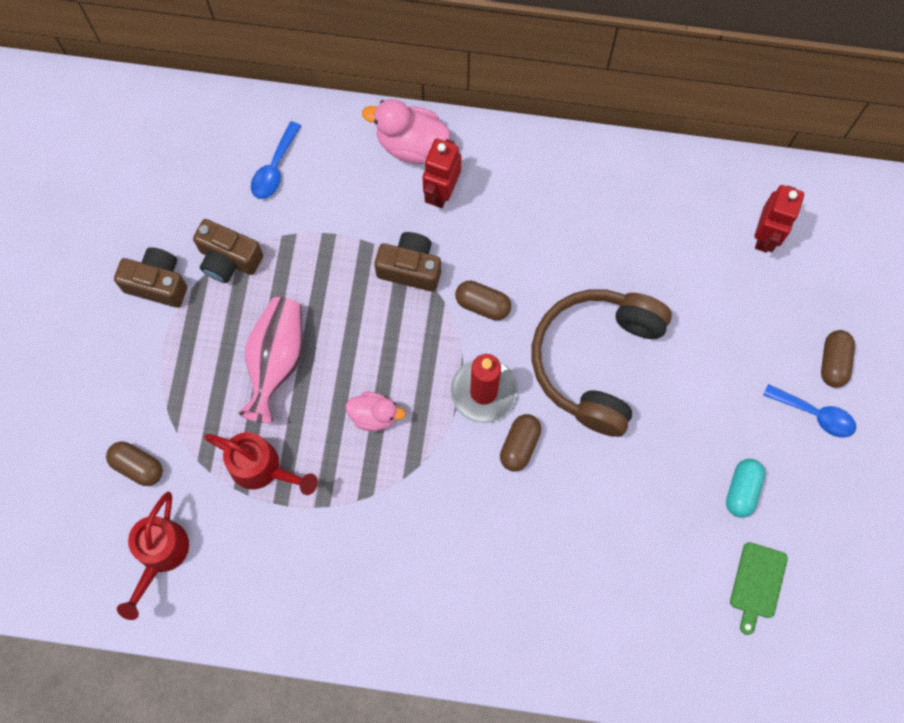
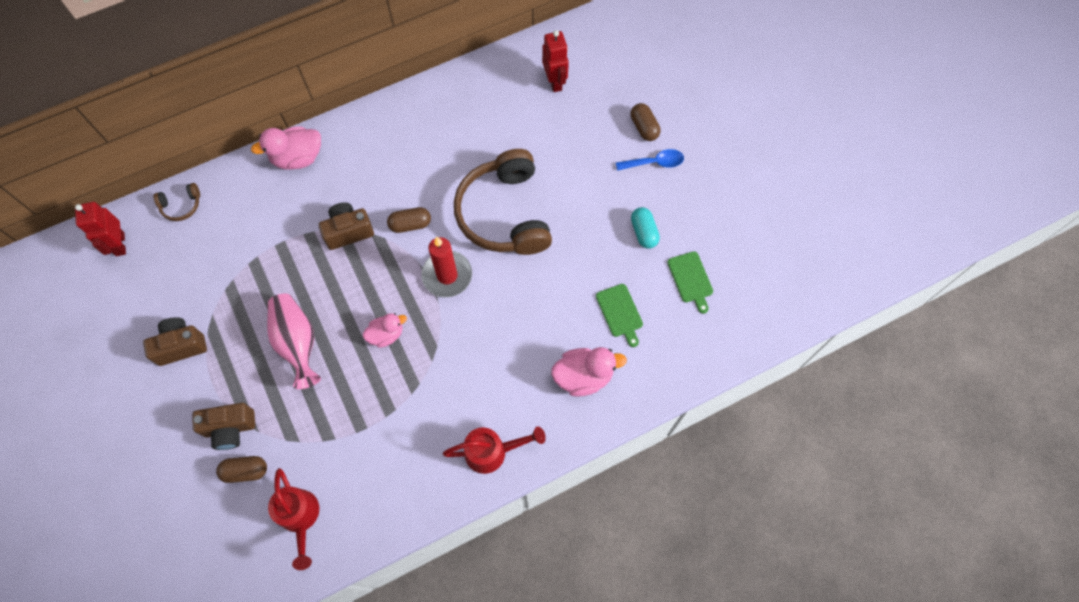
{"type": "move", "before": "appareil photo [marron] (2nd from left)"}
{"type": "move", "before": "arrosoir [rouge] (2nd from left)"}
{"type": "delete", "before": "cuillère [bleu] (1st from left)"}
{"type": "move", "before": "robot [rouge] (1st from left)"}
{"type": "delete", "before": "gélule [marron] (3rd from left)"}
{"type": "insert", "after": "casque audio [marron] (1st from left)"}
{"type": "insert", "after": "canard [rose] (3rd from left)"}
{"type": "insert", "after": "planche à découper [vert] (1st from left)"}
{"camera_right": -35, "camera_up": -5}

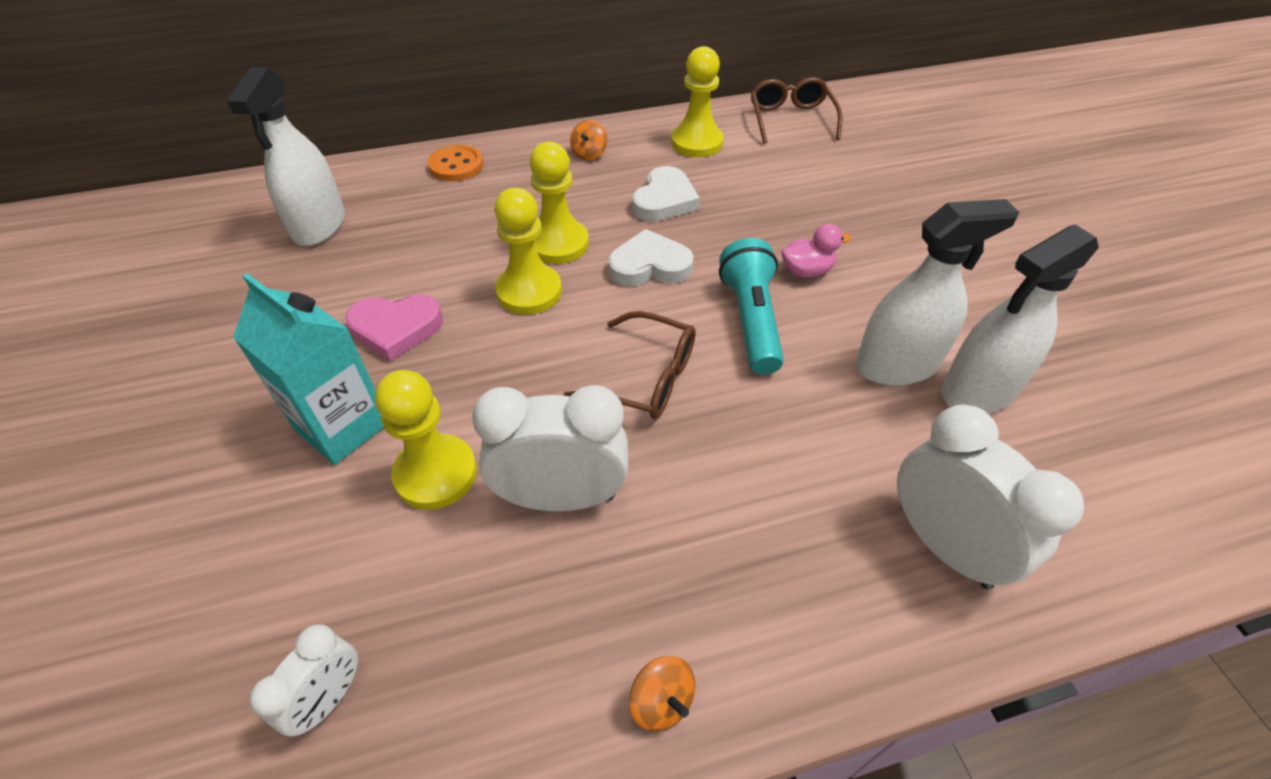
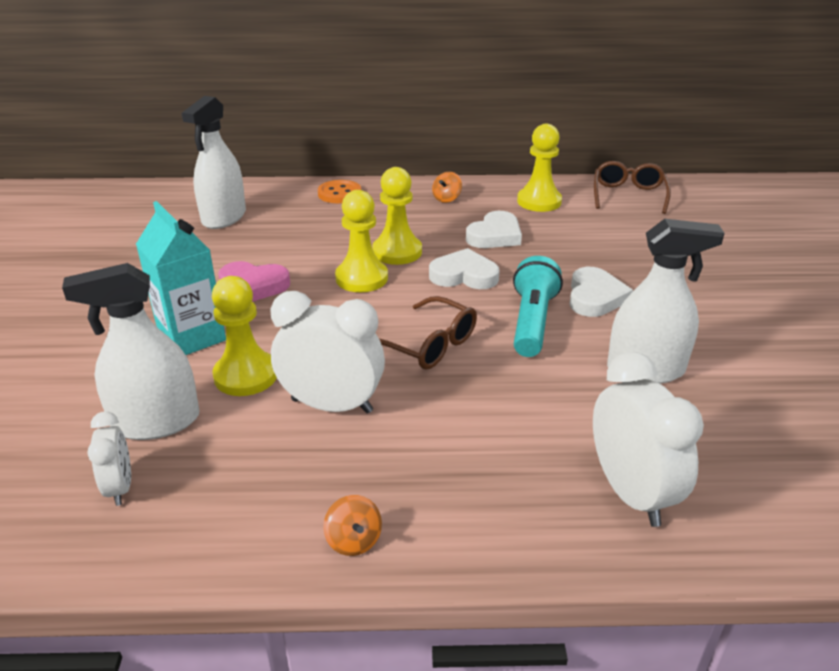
{"type": "rotate", "before": "réveil [blanc] (1st from left)", "turn": -60}
{"type": "replace", "before": "canard [rose]", "after": "cœur [blanc] (3rd from left)"}
{"type": "move", "before": "vaporisateur [blanc] (3rd from left in the first image)", "after": "vaporisateur [blanc] (1st from left)"}
{"camera_right": 15, "camera_up": -15}

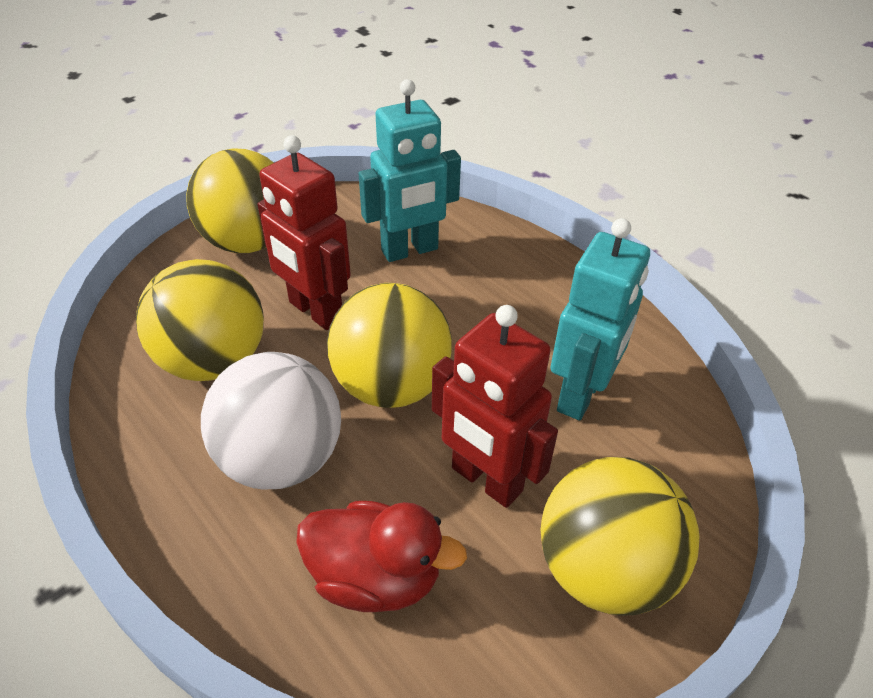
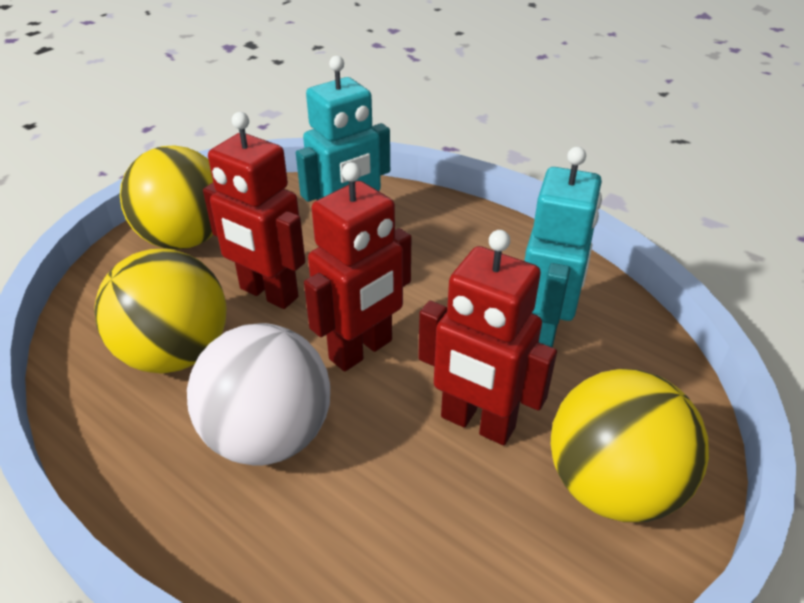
{"type": "delete", "before": "canard [rouge]"}
{"type": "replace", "before": "balle [jaune] (3rd from left)", "after": "robot [rouge] (2nd from left)"}
{"camera_right": -10, "camera_up": -5}

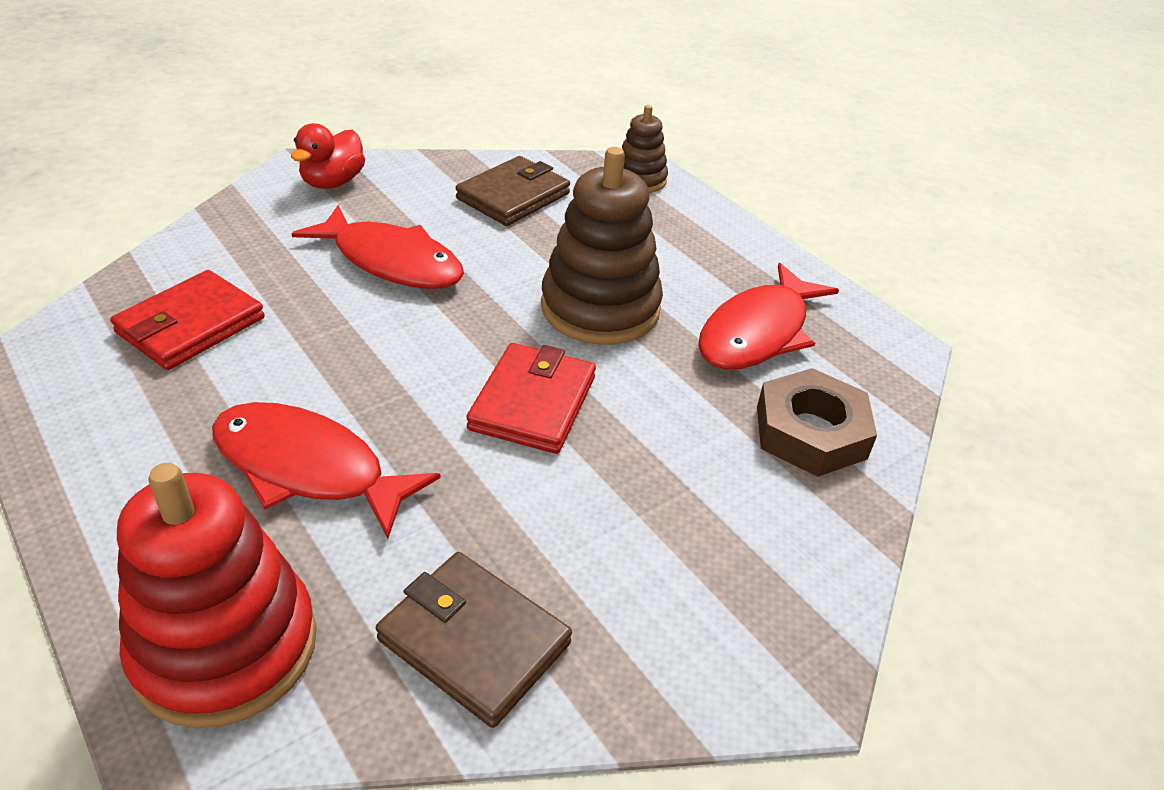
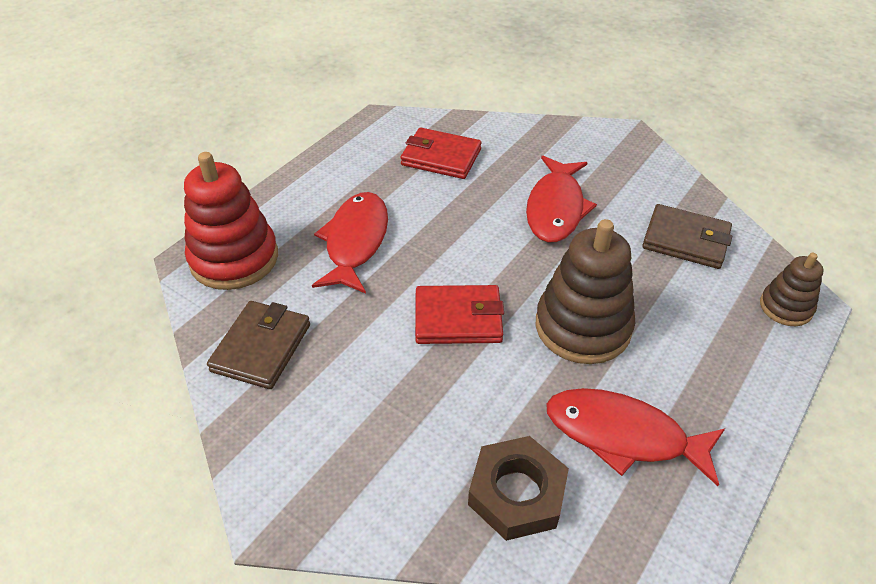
{"type": "delete", "before": "canard [rouge]"}
{"camera_right": 75, "camera_up": 5}

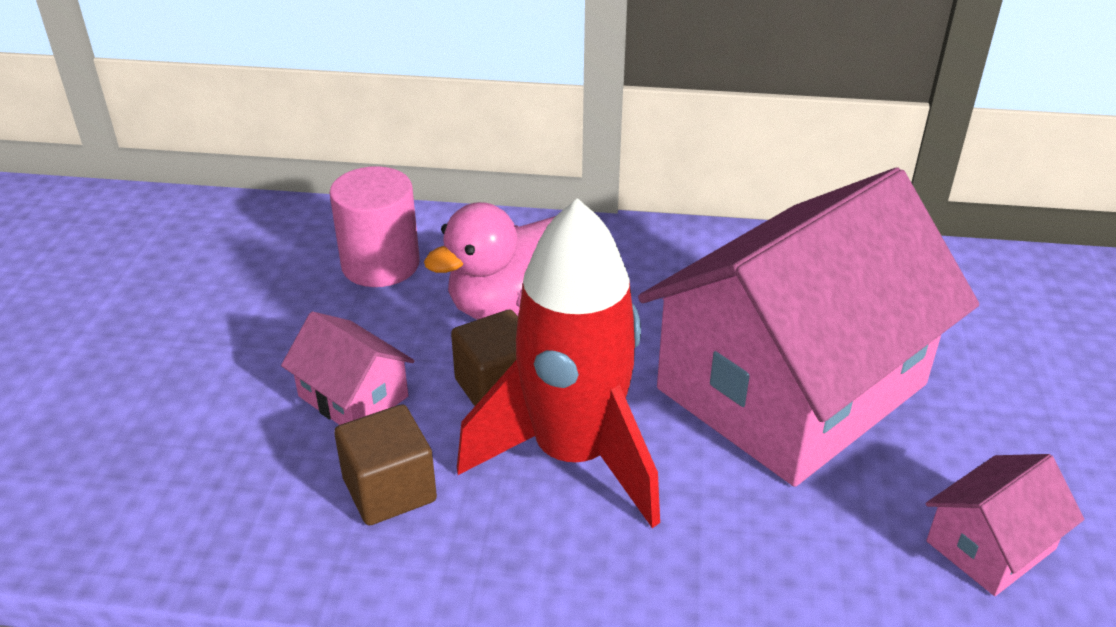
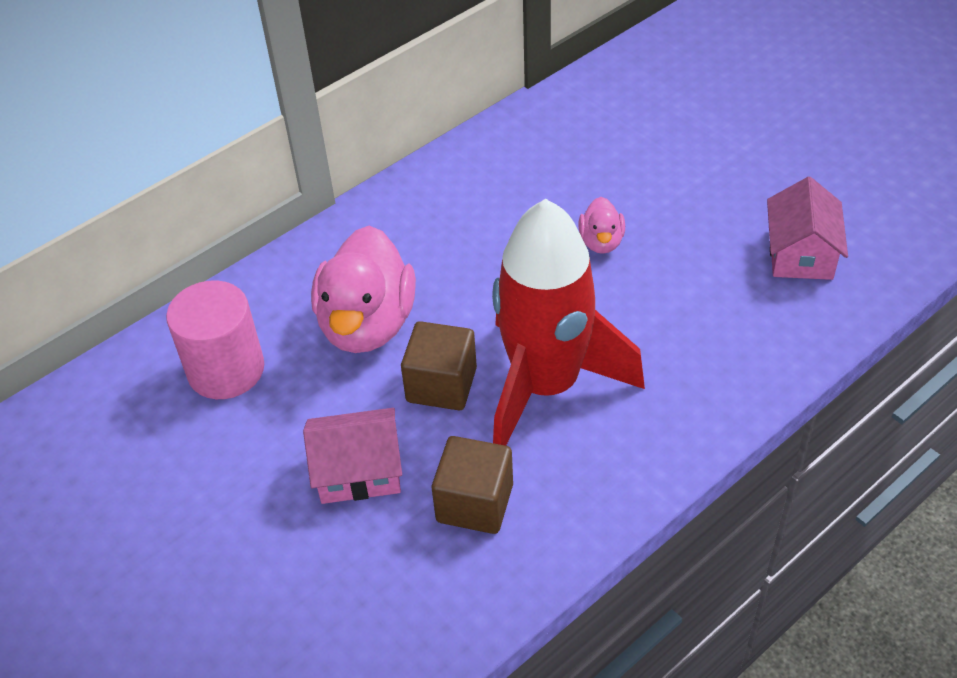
{"type": "replace", "before": "maison [rose] (2nd from left)", "after": "canard [rose] (2nd from left)"}
{"camera_right": -45, "camera_up": 10}

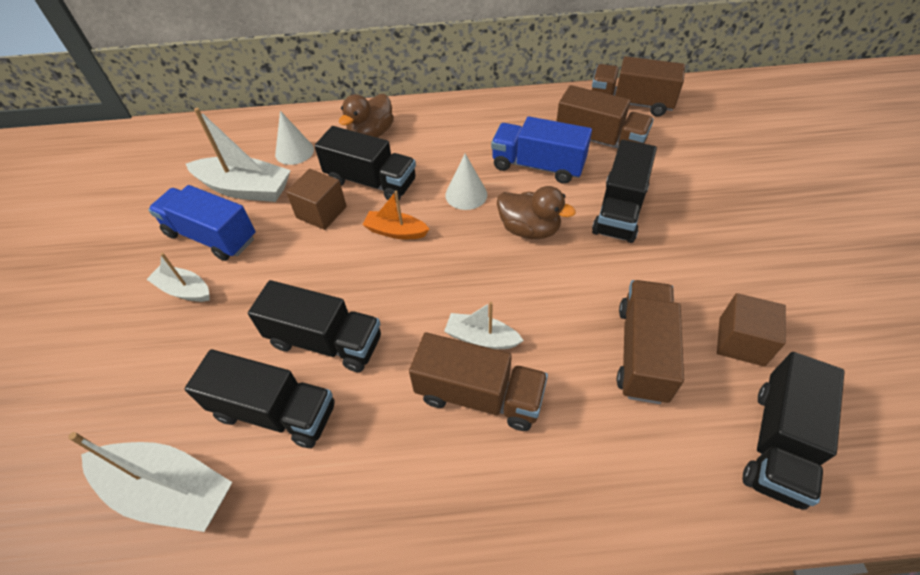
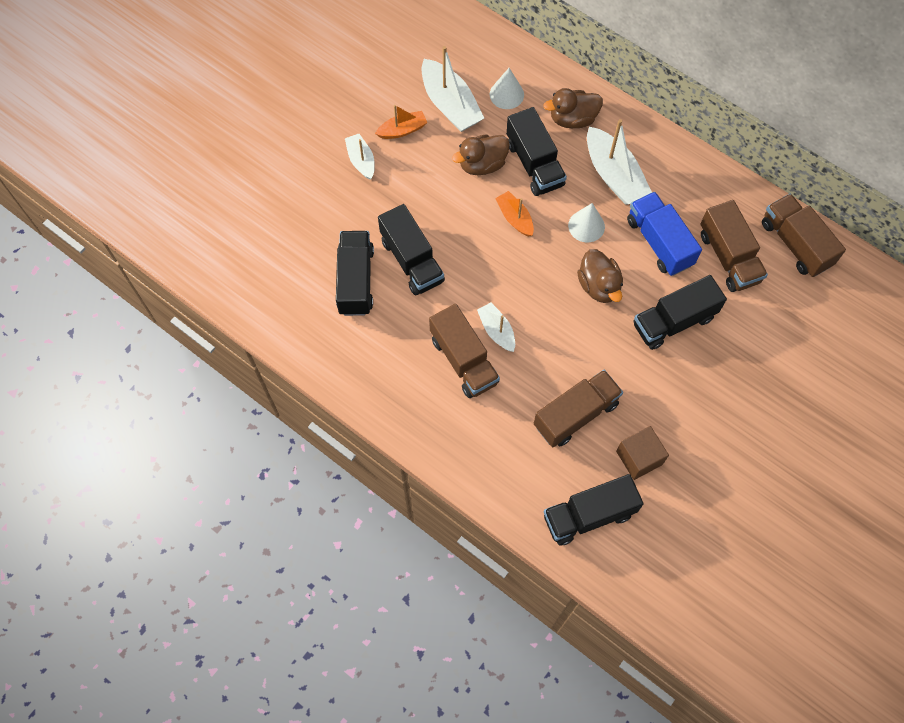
{"type": "move", "before": "bateau [blanc] (1st from left in the first image)", "after": "bateau [blanc] (4th from left)"}
{"type": "replace", "before": "camion [bleu] (1st from left)", "after": "bateau [orange] (1st from left)"}
{"type": "rotate", "before": "camion [noir] (1st from left)", "turn": -150}
{"type": "replace", "before": "cube [marron] (1st from left)", "after": "canard [marron] (1st from left)"}
{"camera_right": 40, "camera_up": 15}

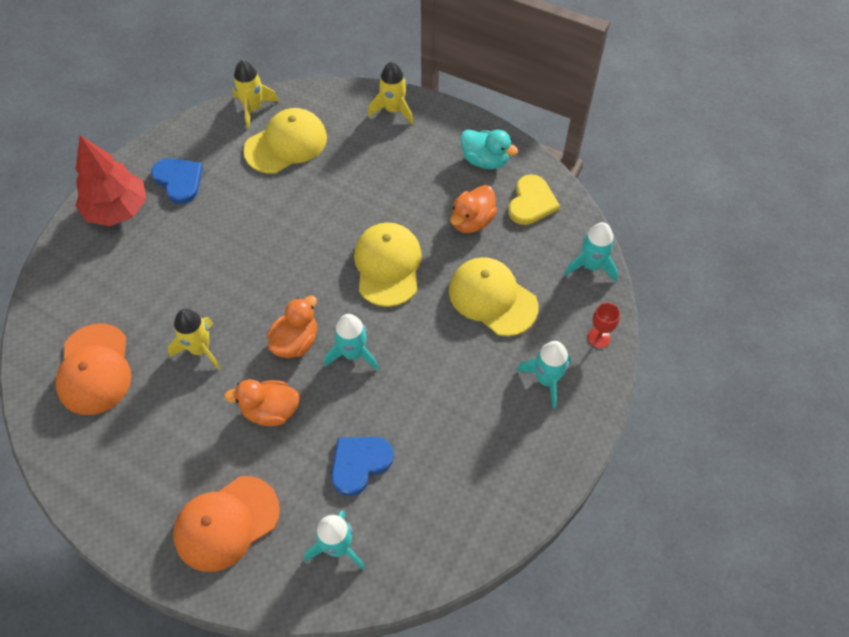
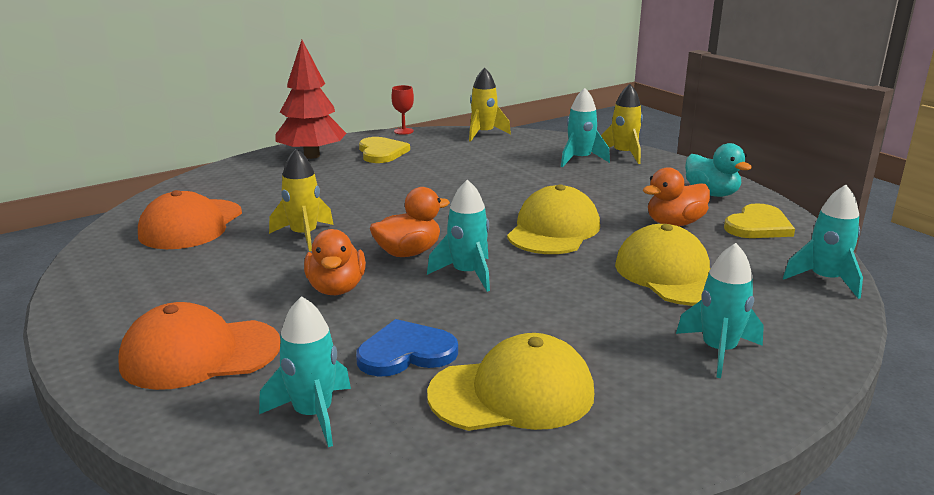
{"type": "recolor", "before": "cœur [bleu] (1st from left)", "after": "cœur [jaune] (1st from left)"}
{"type": "rotate", "before": "canard [orange] (1st from left)", "turn": -120}
{"type": "move", "before": "casquette [jaune] (1st from left)"}
{"type": "move", "before": "verre à pied [rouge]"}
{"type": "insert", "after": "fusée [turquoise] (3rd from left)"}
{"camera_right": 25, "camera_up": -35}

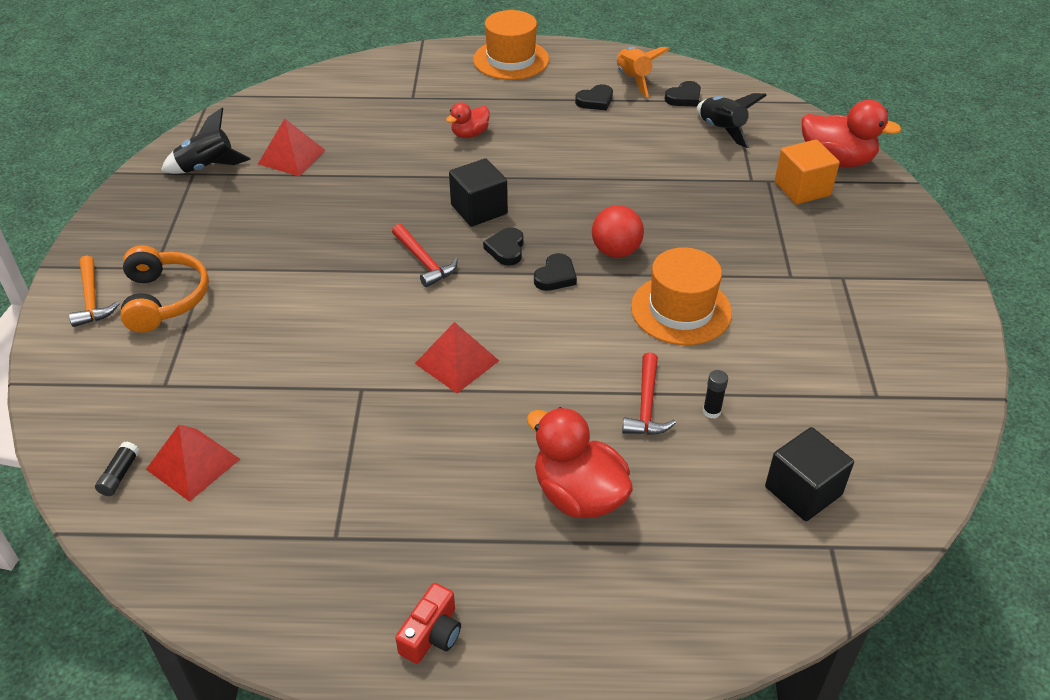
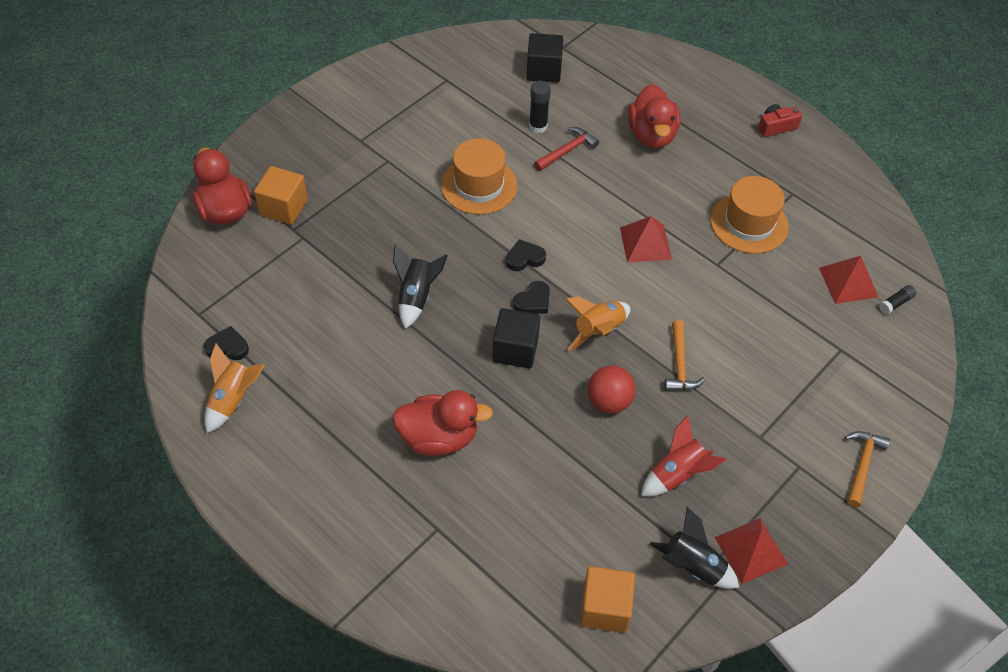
{"type": "delete", "before": "casque audio [orange]"}
{"type": "move", "before": "pyramide [rouge] (2nd from left)"}
{"type": "replace", "before": "marteau [rouge] (1st from left)", "after": "fusée [orange] (2nd from left)"}
{"type": "resize", "before": "canard [rouge] (1st from left in the first image)", "scale": 1.78}
{"type": "move", "before": "chapeau [orange] (1st from left in the first image)", "after": "chapeau [orange] (2nd from left)"}
{"type": "delete", "before": "cœur [noir] (3rd from left)"}
{"type": "move", "before": "balle [rouge]"}
{"type": "move", "before": "fusée [noir] (2nd from left in the first image)", "after": "fusée [noir] (1st from left)"}
{"type": "resize", "before": "bâton de colle [noir] (2nd from left in the first image)", "scale": 1.54}
{"type": "insert", "after": "cube [orange] (2nd from left)"}
{"type": "insert", "after": "fusée [rouge]"}
{"type": "insert", "after": "marteau [orange] (1st from left)"}
{"camera_right": -140, "camera_up": 10}

